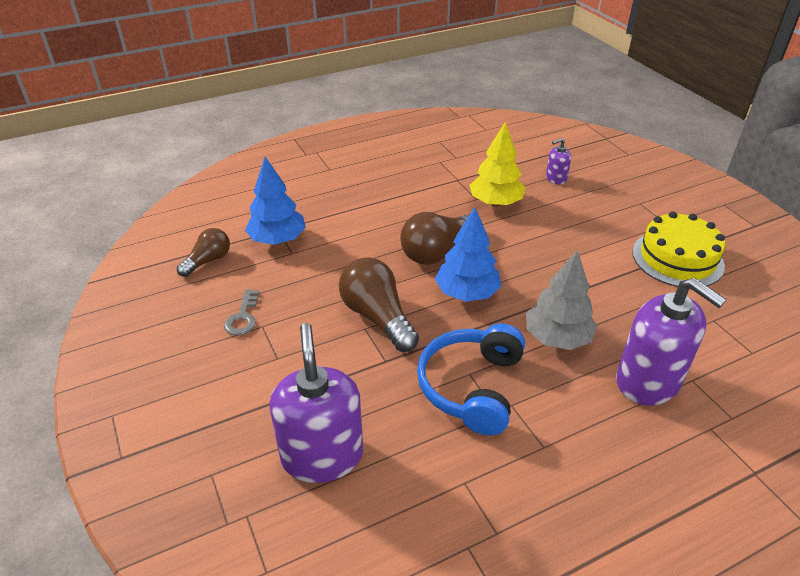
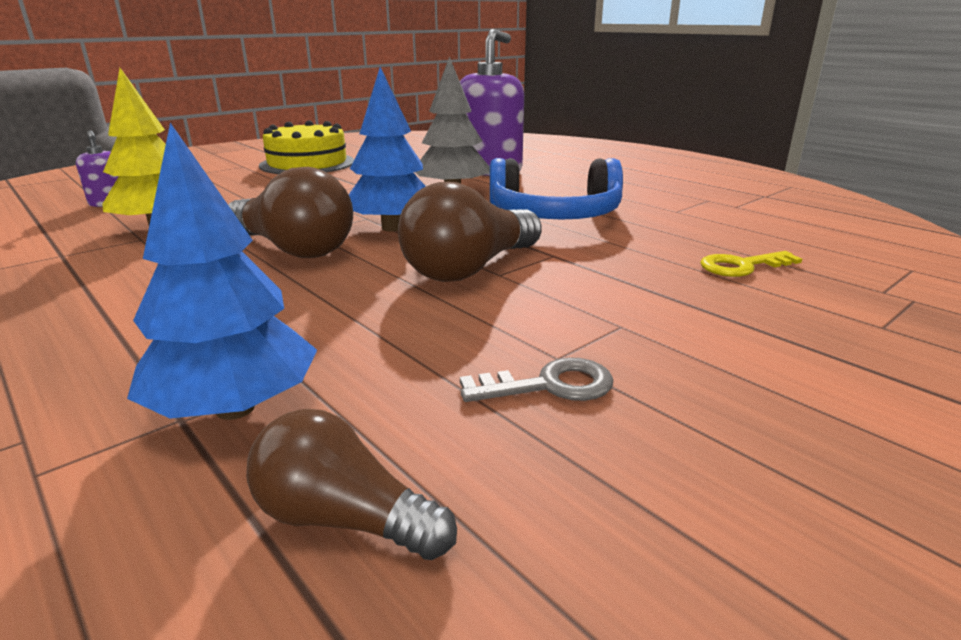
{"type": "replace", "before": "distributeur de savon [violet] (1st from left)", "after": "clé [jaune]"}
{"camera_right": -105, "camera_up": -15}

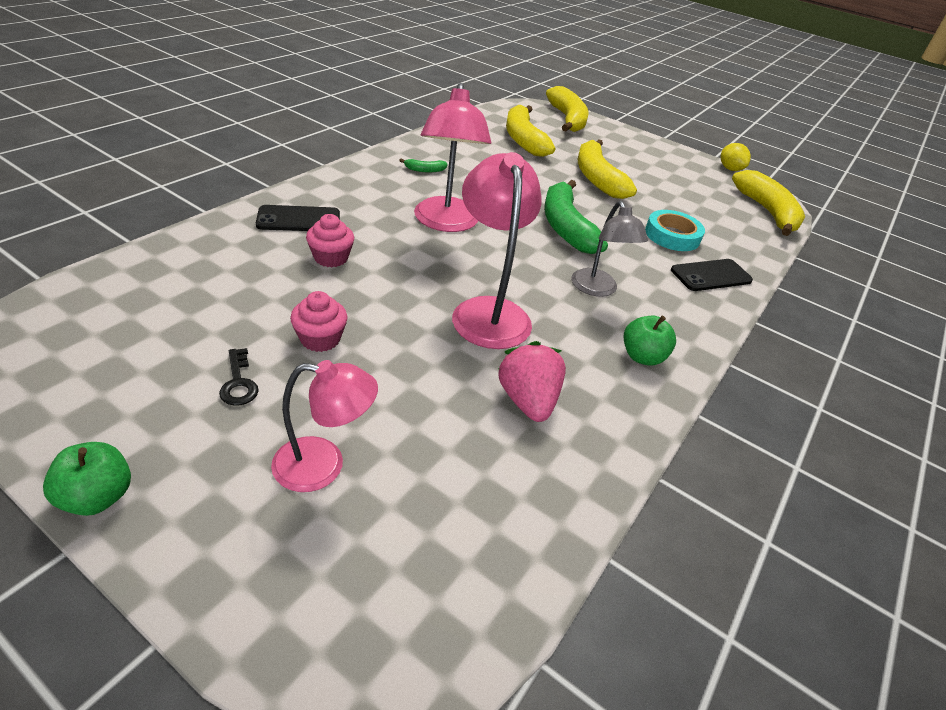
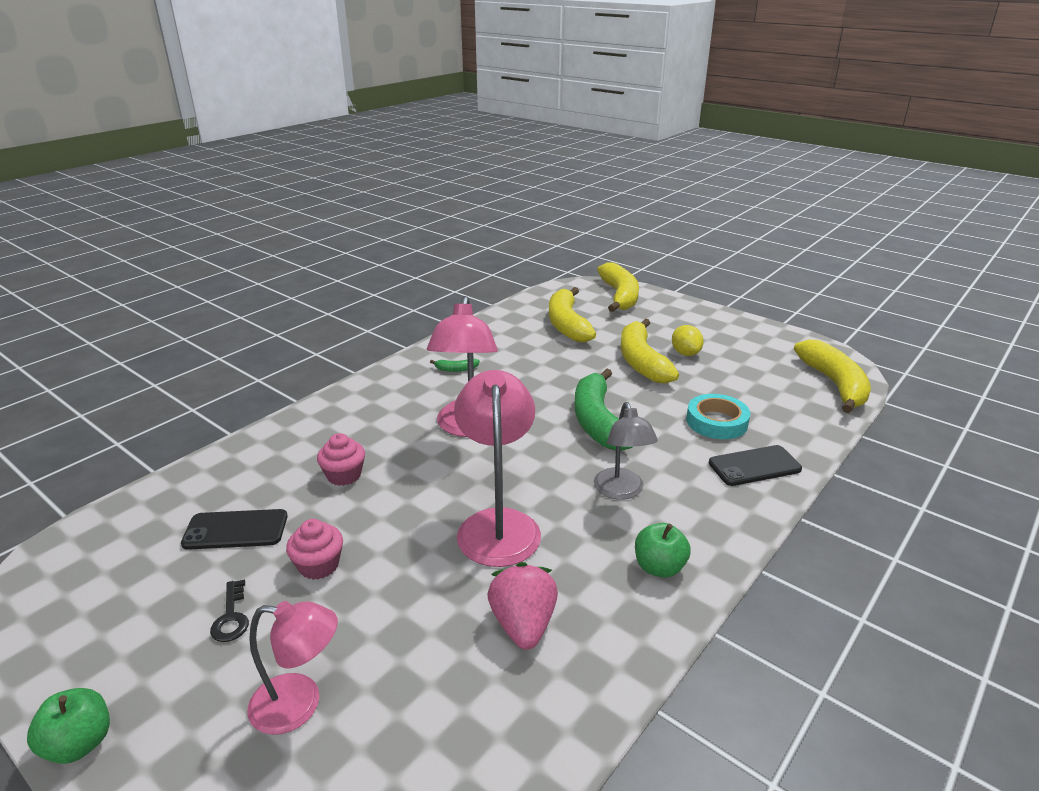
{"type": "move", "before": "téléphone [noir] (1st from left)"}
{"type": "move", "before": "citron [jaune]"}
{"camera_right": 10, "camera_up": -10}

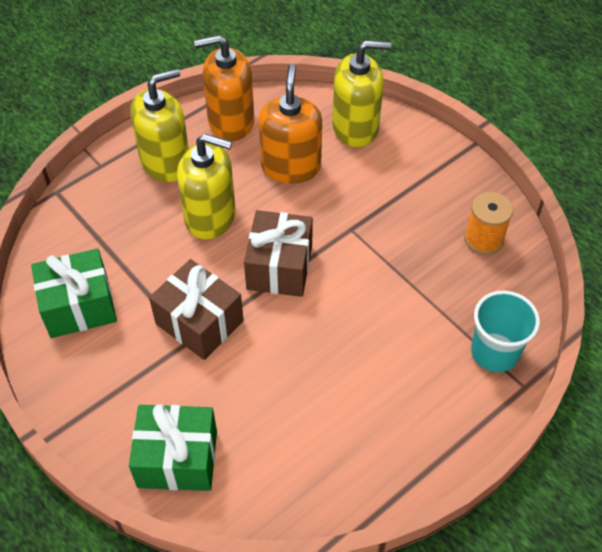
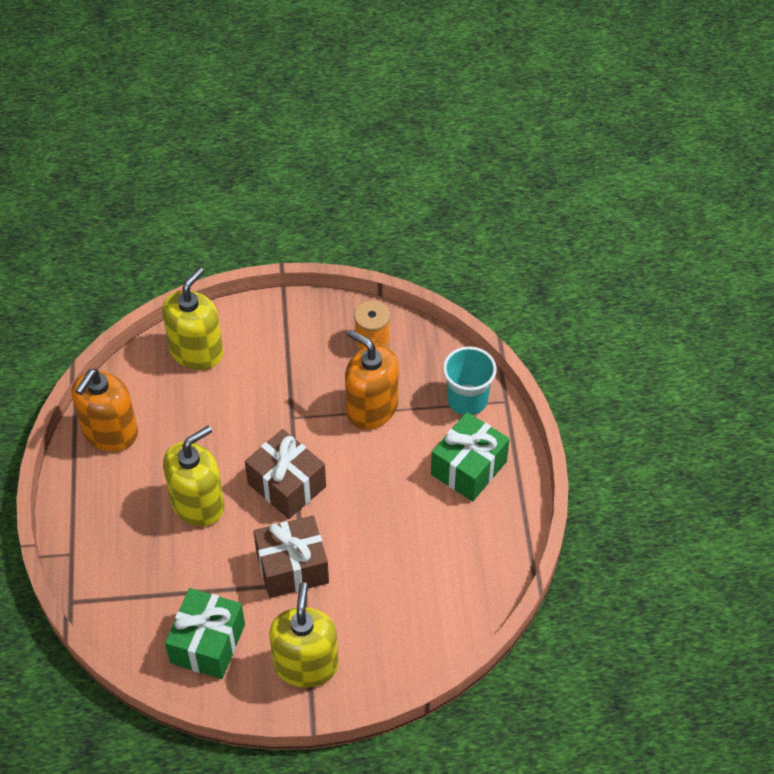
{"type": "move", "before": "cadeau [vert] (2nd from left)"}
{"type": "move", "before": "distributeur de savon [jaune] (1st from left in the first image)", "after": "distributeur de savon [jaune] (3rd from left)"}
{"type": "move", "before": "distributeur de savon [orange] (2nd from left)"}
{"camera_right": -55, "camera_up": 0}

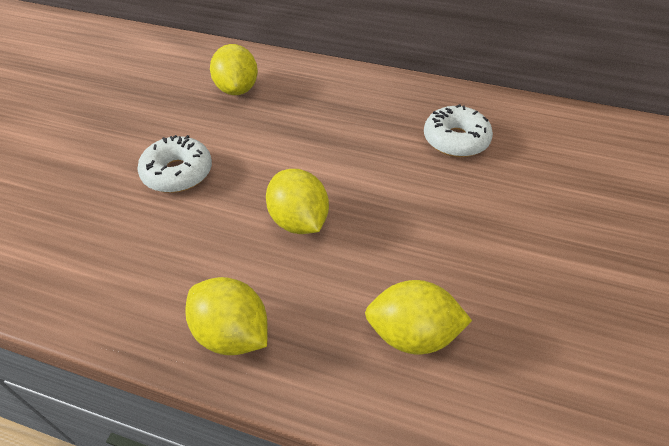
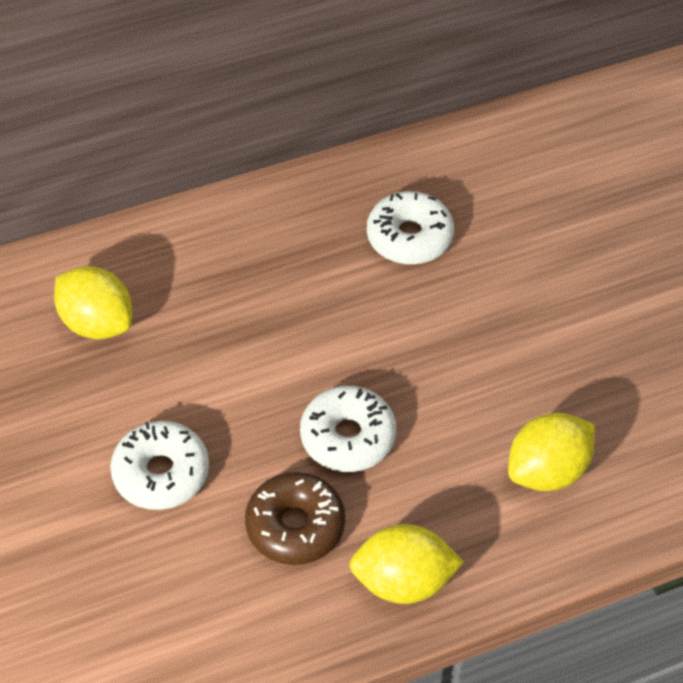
{"type": "replace", "before": "citron [jaune] (3rd from left)", "after": "beignet [blanc] (2nd from left)"}
{"type": "insert", "after": "beignet [marron]"}
{"camera_right": -40, "camera_up": 5}

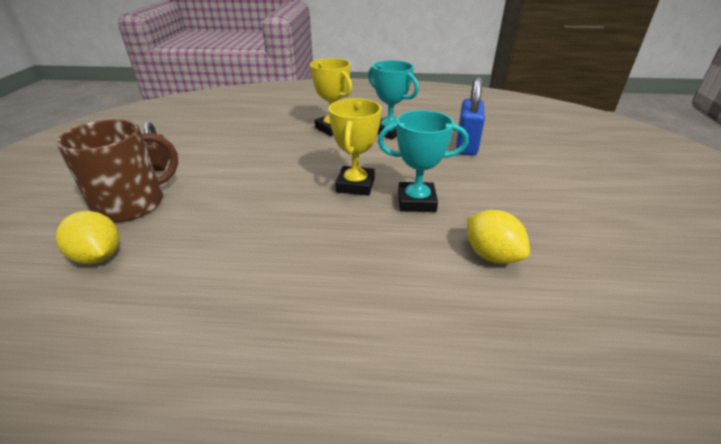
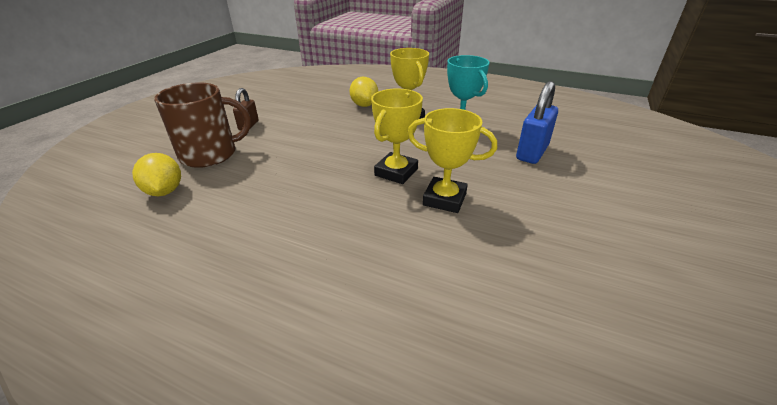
{"type": "recolor", "before": "trophée [turquoise] (2nd from left)", "after": "trophée [jaune] (3rd from left)"}
{"type": "move", "before": "citron [jaune] (2nd from left)"}
{"camera_right": 20, "camera_up": 0}

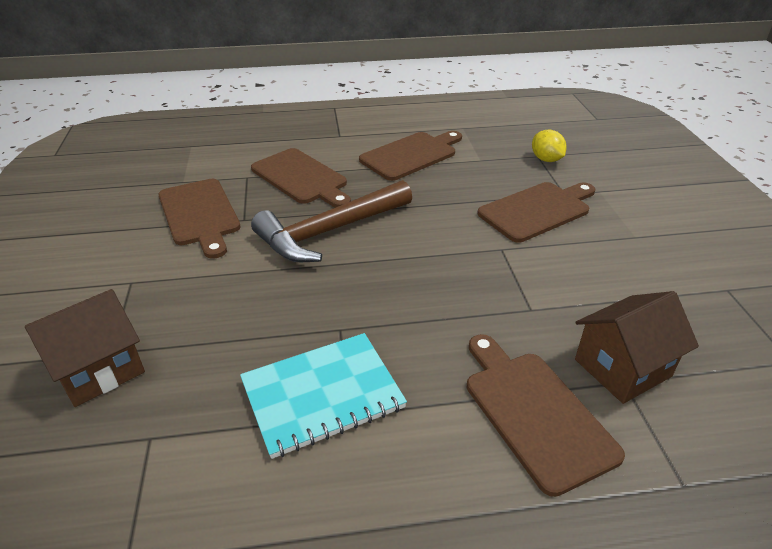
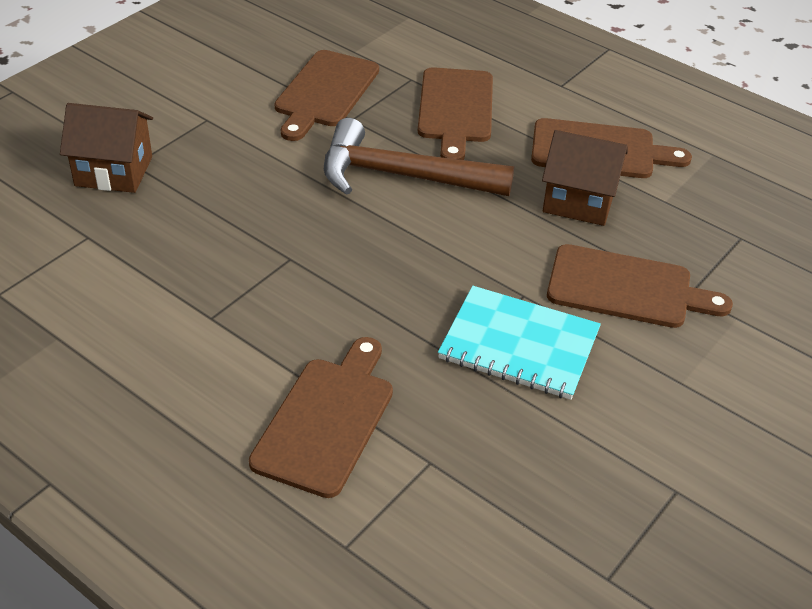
{"type": "move", "before": "carnet [turquoise]"}
{"type": "delete", "before": "citron [jaune]"}
{"type": "move", "before": "maison [marron] (2nd from left)"}
{"camera_right": 45, "camera_up": 5}

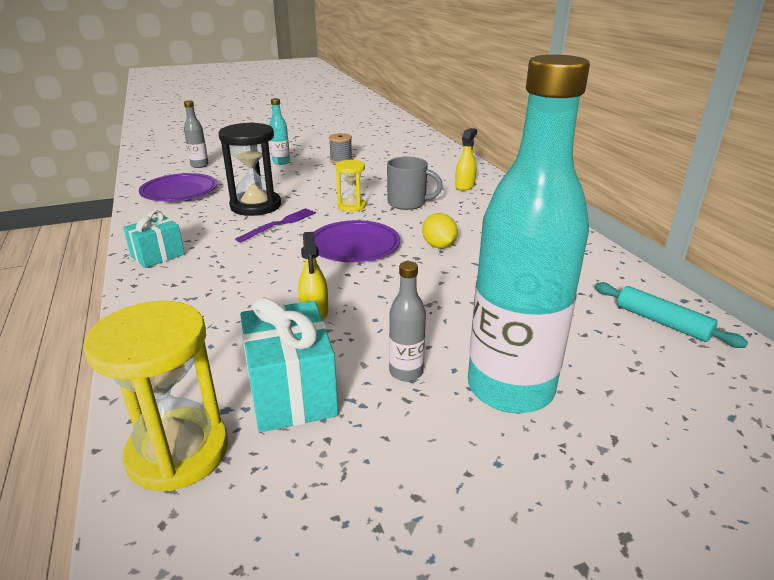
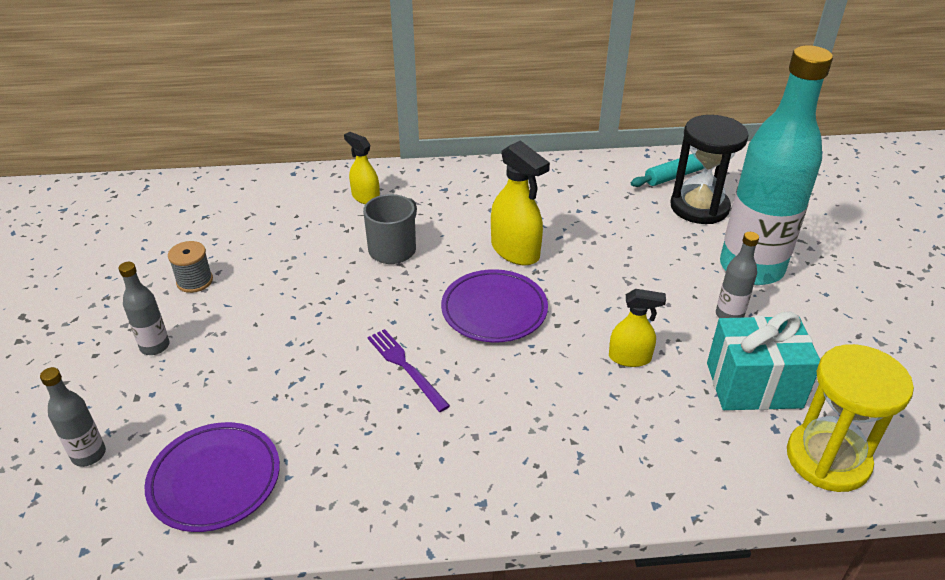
{"type": "delete", "before": "cadeau [turquoise] (1st from left)"}
{"type": "move", "before": "sablier [noir]"}
{"type": "recolor", "before": "bouteille [turquoise] (1st from left)", "after": "bouteille [gris] (2nd from left)"}
{"type": "delete", "before": "sablier [jaune] (2nd from left)"}
{"type": "replace", "before": "citron [jaune]", "after": "vaporisateur [jaune] (2nd from left)"}
{"camera_right": -75, "camera_up": 10}

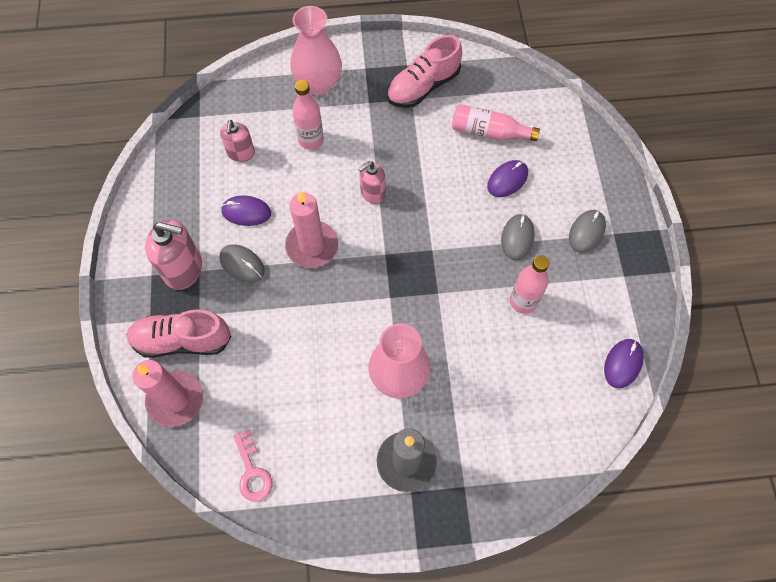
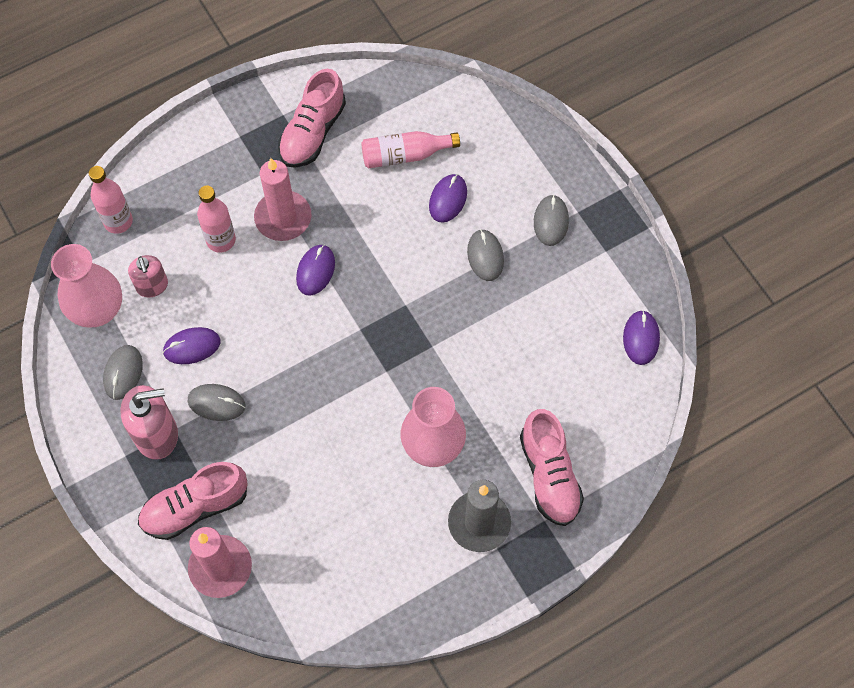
{"type": "delete", "before": "clé [rose]"}
{"type": "move", "before": "bougie [rose] (2nd from left)"}
{"type": "move", "before": "vase [rose] (1st from left)"}
{"type": "replace", "before": "distributeur de savon [rose] (3rd from left)", "after": "souris [violet] (2nd from left)"}
{"type": "move", "before": "bouteille [rose] (3rd from left in the first image)", "after": "bouteille [rose] (1st from left)"}
{"type": "insert", "after": "souris [gris] (1st from left)"}
{"type": "insert", "after": "chaussure [rose] (3rd from left)"}
{"camera_right": -25, "camera_up": 0}

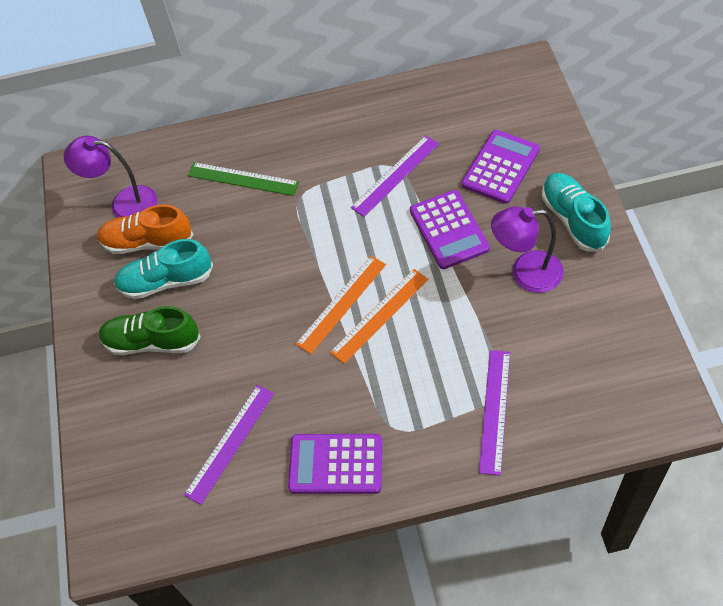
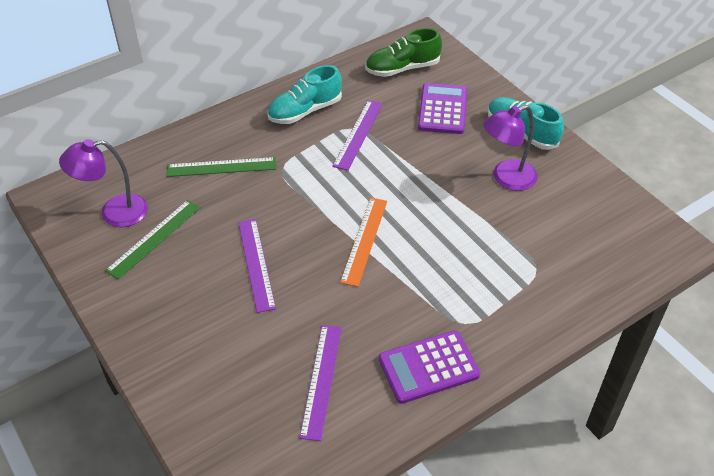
{"type": "replace", "before": "chaussure [orange]", "after": "règle [vert] (1st from left)"}
{"type": "move", "before": "chaussure [vert]"}
{"type": "move", "before": "chaussure [turquoise] (1st from left)"}
{"type": "delete", "before": "règle [orange] (2nd from left)"}
{"type": "delete", "before": "calculatrice [violet] (2nd from left)"}
{"type": "move", "before": "règle [violet] (3rd from left in the first image)", "after": "règle [violet] (1st from left)"}
{"camera_right": -30, "camera_up": -10}

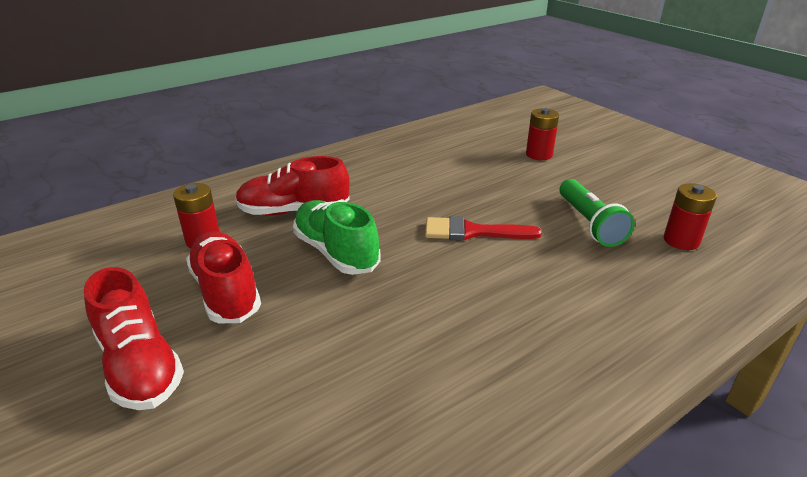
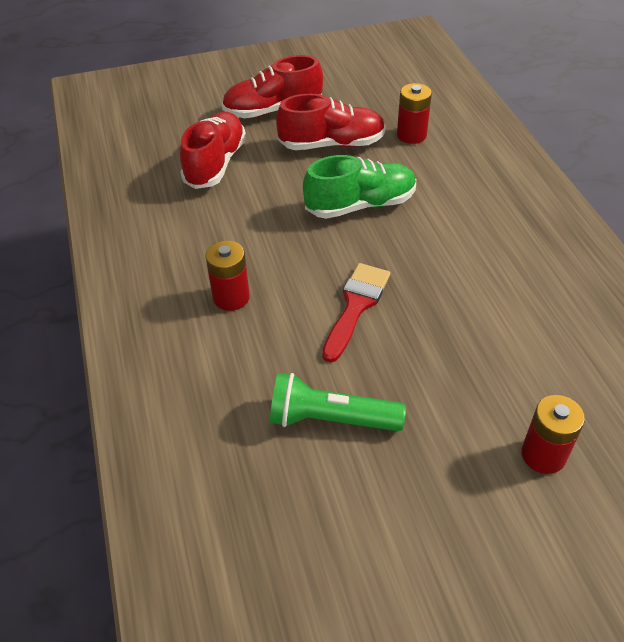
{"type": "move", "before": "chaussure [rouge] (3rd from left in the first image)", "after": "chaussure [rouge] (1st from left)"}
{"type": "move", "before": "pile [rouge] (3rd from left in the first image)", "after": "pile [rouge] (1st from left)"}
{"camera_right": 110, "camera_up": 15}

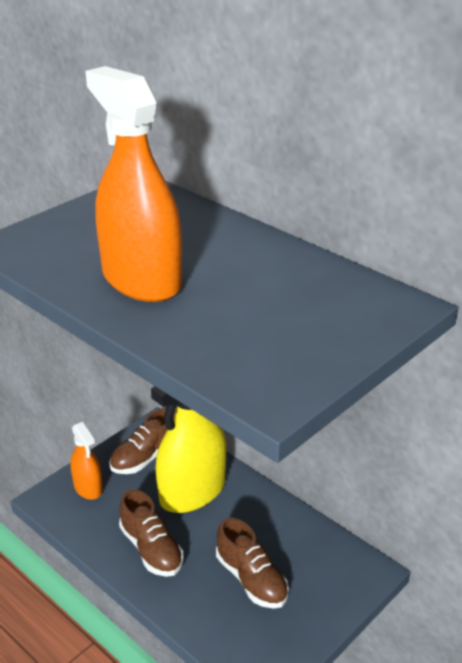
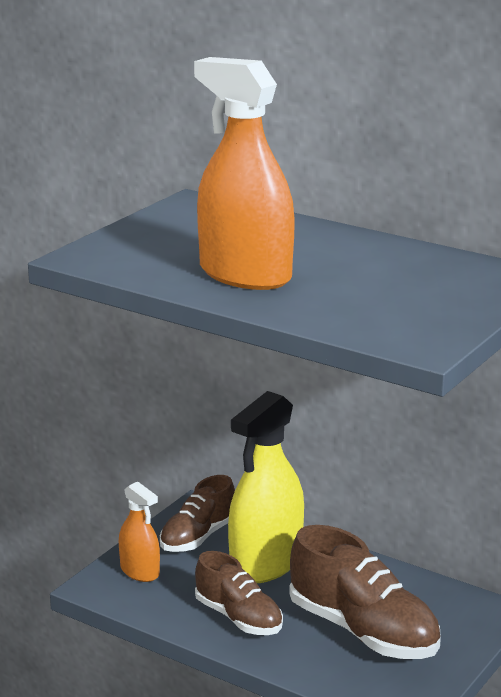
{"type": "resize", "before": "chaussure [marron] (3rd from left)", "scale": 1.59}
{"camera_right": -10, "camera_up": -10}

